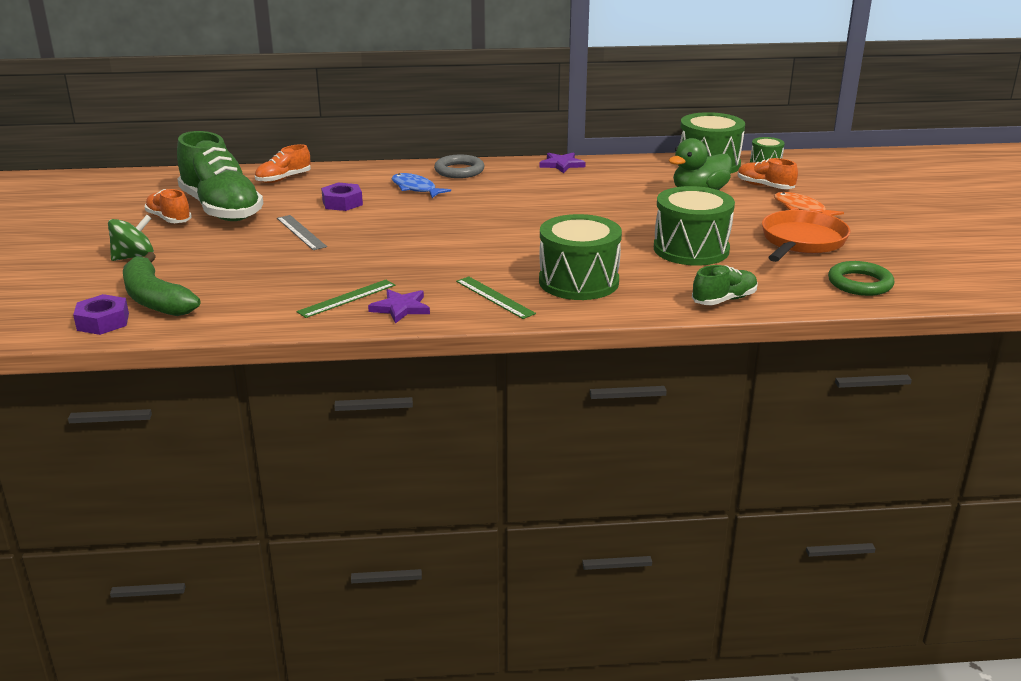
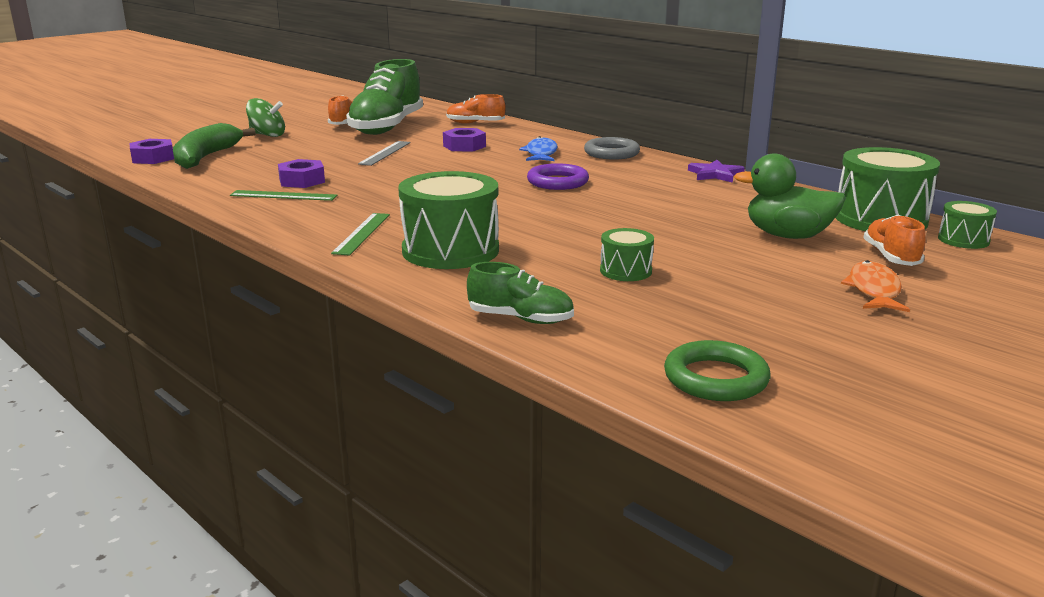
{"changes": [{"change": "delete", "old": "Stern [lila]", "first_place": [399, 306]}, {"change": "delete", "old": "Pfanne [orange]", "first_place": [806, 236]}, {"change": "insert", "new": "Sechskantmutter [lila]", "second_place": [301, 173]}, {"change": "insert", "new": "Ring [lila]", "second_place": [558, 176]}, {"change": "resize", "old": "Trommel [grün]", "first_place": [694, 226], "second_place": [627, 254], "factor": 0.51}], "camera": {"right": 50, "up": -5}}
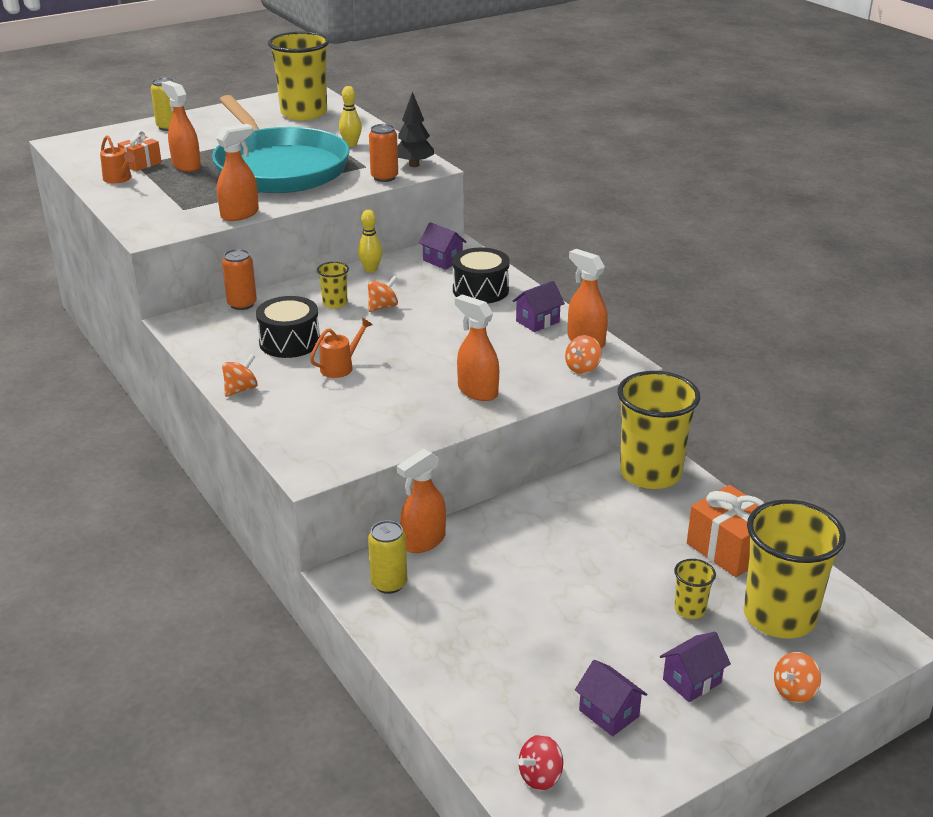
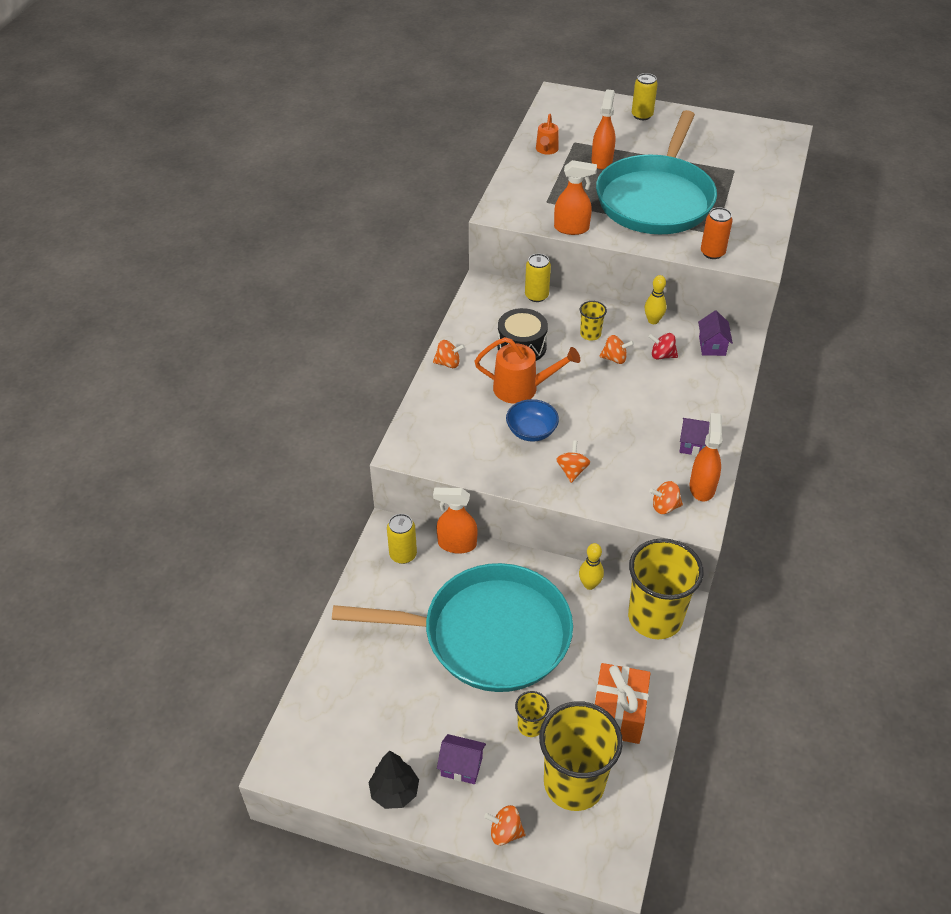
{"changes": [{"change": "delete", "old": "Geschenk [orange]", "first_place": [140, 151]}, {"change": "delete", "old": "Becher [gelb]", "first_place": [298, 76]}, {"change": "delete", "old": "Trommel [schwarz]", "first_place": [481, 275]}, {"change": "delete", "old": "Haus [lila]", "first_place": [611, 698]}, {"change": "insert", "new": "Pfanne [türkis]", "second_place": [452, 627]}, {"change": "insert", "new": "Schüssel [blau]", "second_place": [532, 420]}, {"change": "move", "old": "Bowlingkegel [gelb]", "first_place": [350, 116], "second_place": [591, 566]}, {"change": "move", "old": "Baum [schwarz]", "first_place": [416, 129], "second_place": [394, 779]}, {"change": "move", "old": "Kreisel [rot]", "first_place": [540, 762], "second_place": [663, 346]}, {"change": "replace", "old": "Sprühflasche [orange]", "new": "Kreisel [orange]", "first_place": [477, 347], "second_place": [573, 462]}, {"change": "recolor", "old": "Dose [orange]", "new": "Dose [gelb]", "first_place": [239, 279], "second_place": [538, 278]}, {"change": "resize", "old": "Gießkanne [orange]", "first_place": [341, 348], "second_place": [527, 370], "factor": 1.65}], "camera": {"right": 50, "up": 15}}
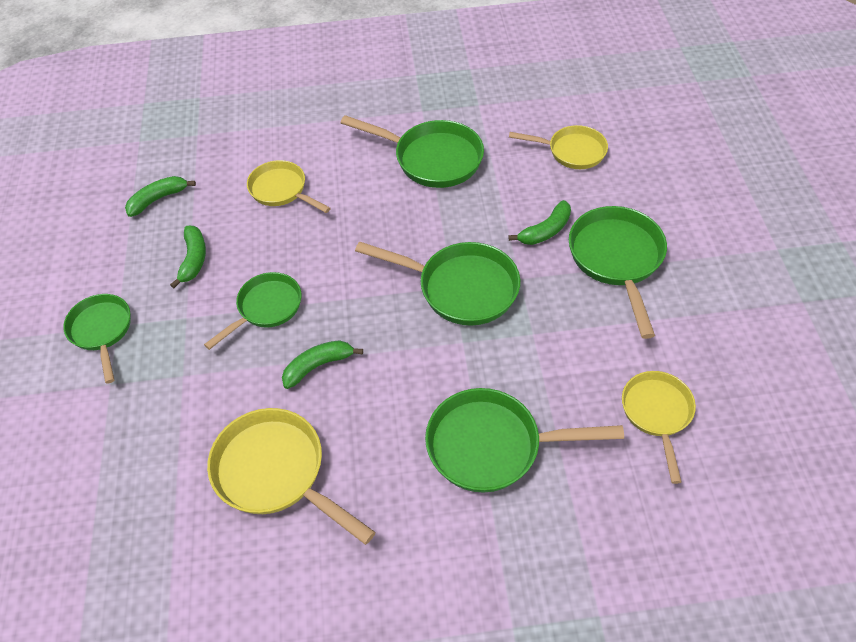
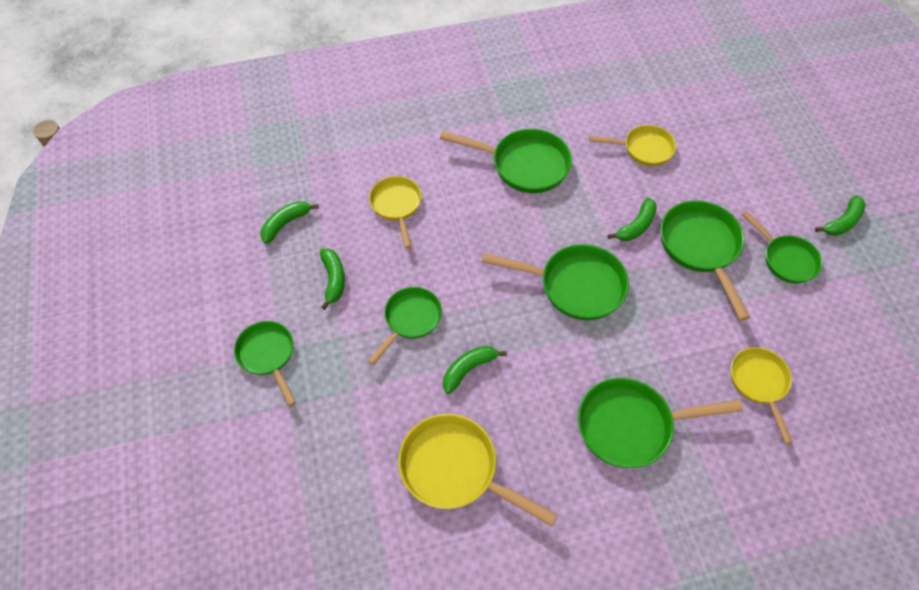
{"changes": [{"change": "insert", "new": "Pfanne [grün]", "second_place": [782, 247]}, {"change": "insert", "new": "Banane [grün]", "second_place": [840, 215]}, {"change": "rotate", "old": "Pfanne [gelb]", "first_place": [289, 186], "second_place": [395, 212], "degrees": 45}], "camera": {"right": -10, "up": 5}}
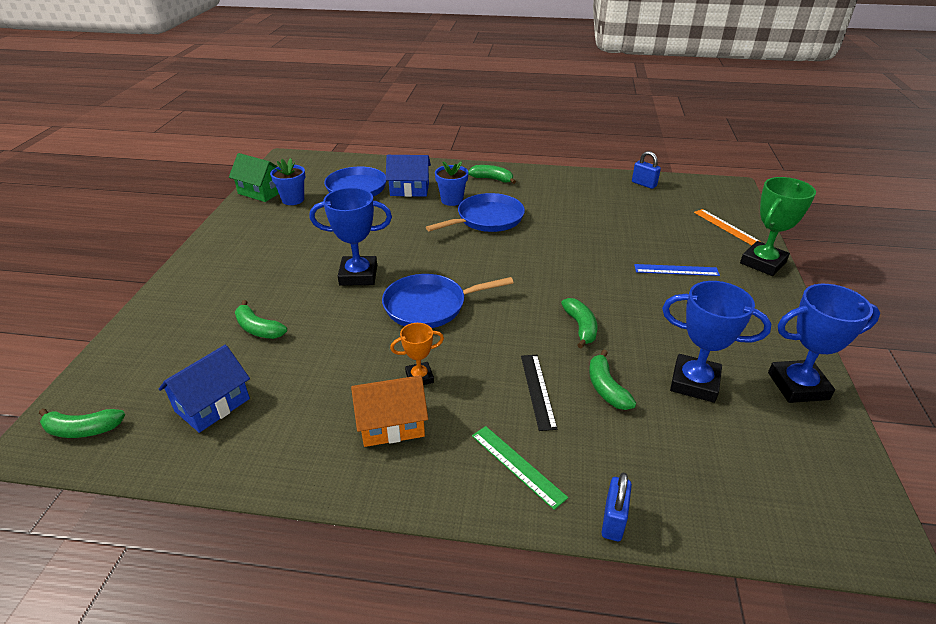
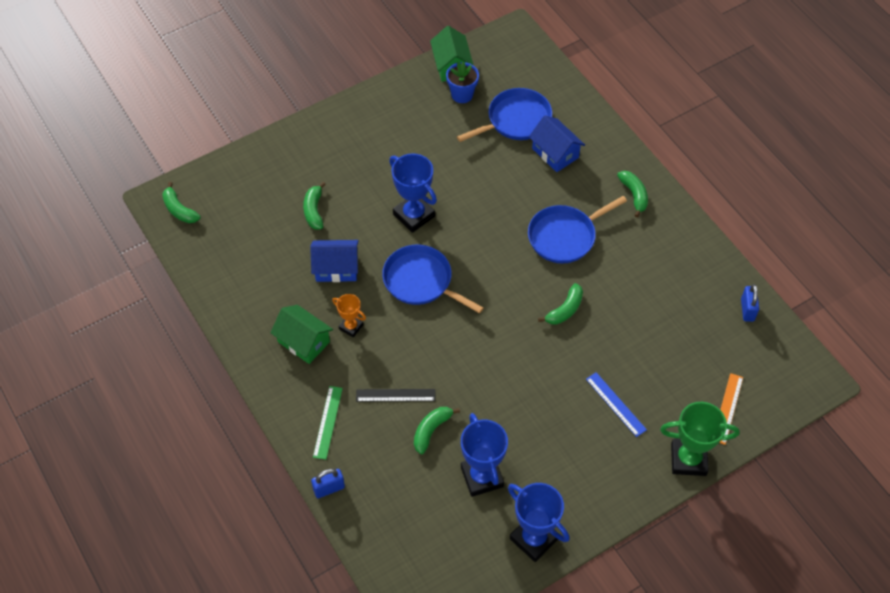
{"changes": [{"change": "delete", "old": "Blumentopf [blau]", "first_place": [451, 183]}, {"change": "move", "old": "Haus [blau]", "first_place": [204, 389], "second_place": [334, 261]}, {"change": "move", "old": "Banane [grün]", "first_place": [579, 323], "second_place": [560, 304]}, {"change": "recolor", "old": "Haus [orange]", "new": "Haus [grün]", "first_place": [389, 411], "second_place": [301, 334]}, {"change": "rotate", "old": "Pfanne [blau]", "first_place": [475, 212], "second_place": [577, 229], "degrees": 135}, {"change": "rotate", "old": "Lineal [schwarz]", "first_place": [539, 393], "second_place": [395, 395], "degrees": 45}], "camera": {"right": 50, "up": 20}}
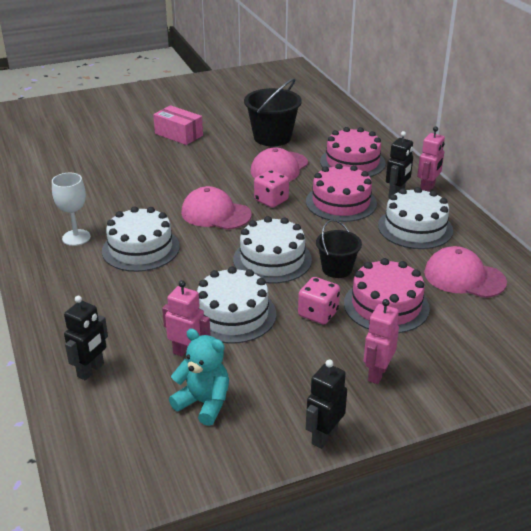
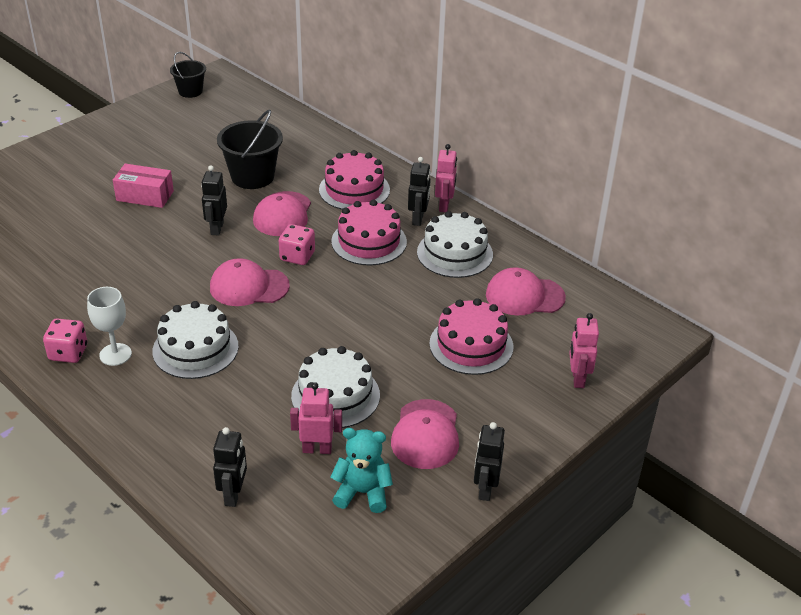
{"changes": [{"change": "delete", "old": "Kuchen [weiß]", "first_place": [272, 250]}, {"change": "insert", "new": "Roboter [schwarz]", "second_place": [214, 200]}, {"change": "insert", "new": "Kappe [rosa]", "second_place": [425, 434]}, {"change": "move", "old": "Spielwürfel [rosa]", "first_place": [319, 300], "second_place": [65, 340]}, {"change": "move", "old": "Eimer [schwarz]", "first_place": [339, 248], "second_place": [188, 75]}, {"change": "move", "old": "Roboter [rosa]", "first_place": [381, 341], "second_place": [584, 350]}], "camera": {"right": -25, "up": 5}}
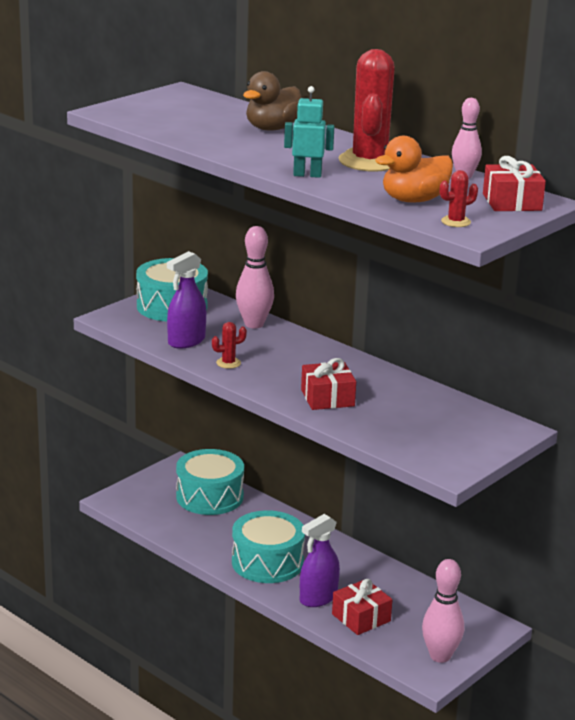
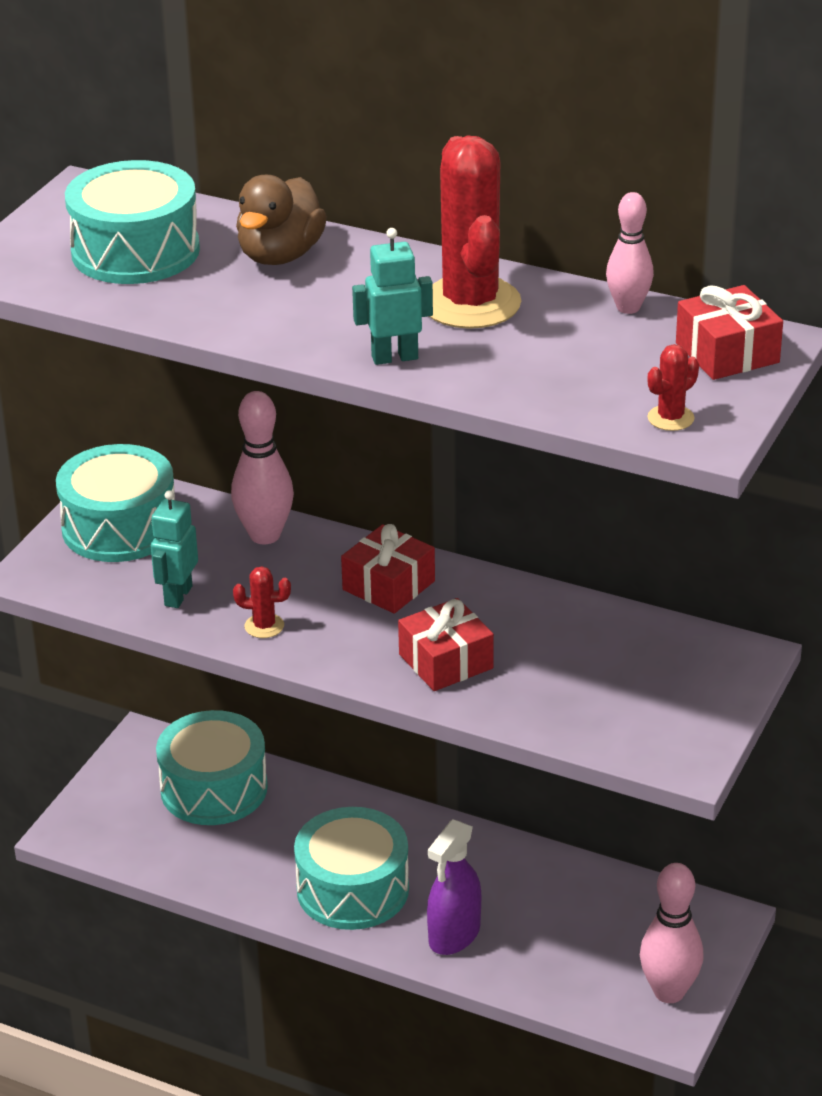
{"changes": [{"change": "delete", "old": "Ente [orange]", "first_place": [414, 169]}, {"change": "insert", "new": "Trommel [türkis]", "second_place": [132, 222]}, {"change": "move", "old": "Geschenk [rot]", "first_place": [362, 607], "second_place": [388, 569]}, {"change": "replace", "old": "Sprühflasche [lila]", "new": "Roboter [türkis]", "first_place": [186, 300], "second_place": [174, 549]}, {"change": "rotate", "old": "Kaktus [rot]", "first_place": [229, 345], "second_place": [262, 602], "degrees": 45}], "camera": {"right": -15, "up": 10}}
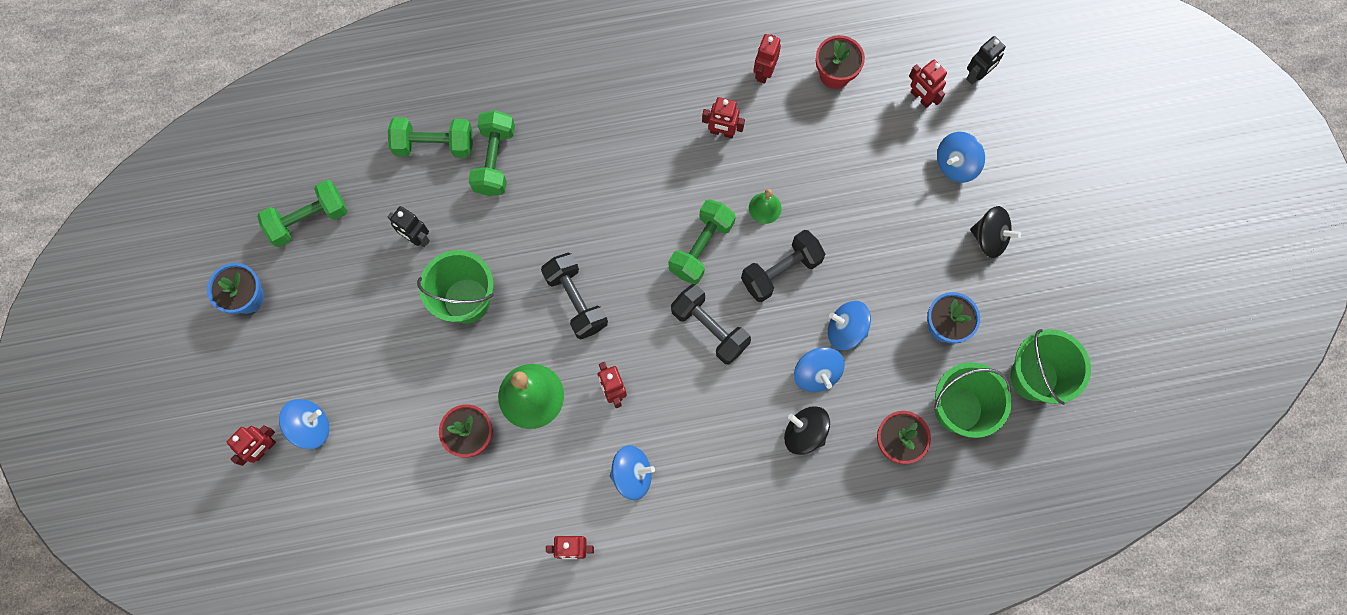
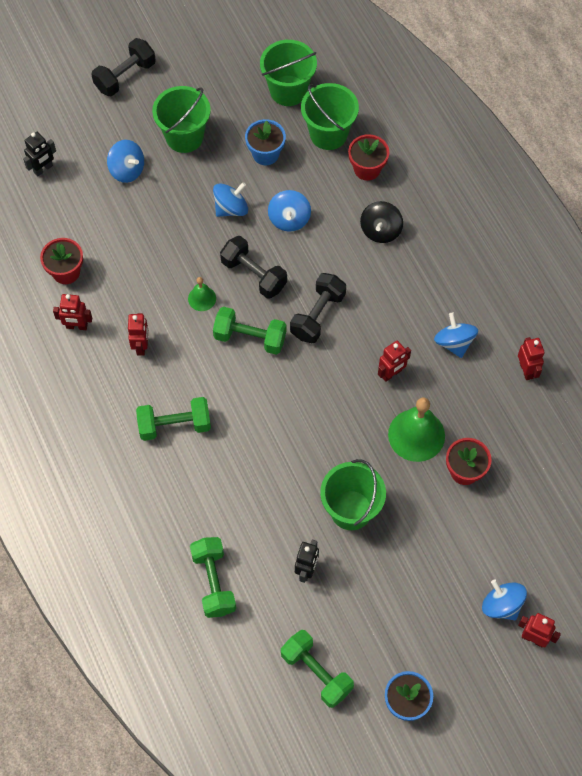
{"changes": [{"change": "delete", "old": "Roboter [rot]", "first_place": [928, 84]}, {"change": "move", "old": "Hantel [grün]", "first_place": [492, 153], "second_place": [173, 419]}, {"change": "move", "old": "Hantel [schwarz]", "first_place": [574, 296], "second_place": [123, 67]}, {"change": "move", "old": "Kreisel [blau]", "first_place": [819, 369], "second_place": [230, 199]}, {"change": "replace", "old": "Kreisel [schwarz]", "new": "Eimer [grün]", "first_place": [995, 232], "second_place": [181, 119]}, {"change": "rotate", "old": "Roboter [schwarz]", "first_place": [986, 60], "second_place": [39, 154], "degrees": 105}], "camera": {"right": -105, "up": -10}}
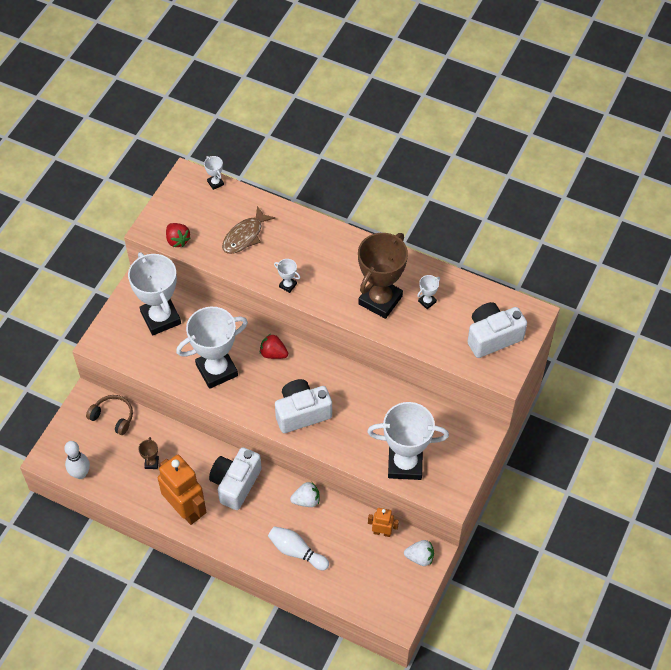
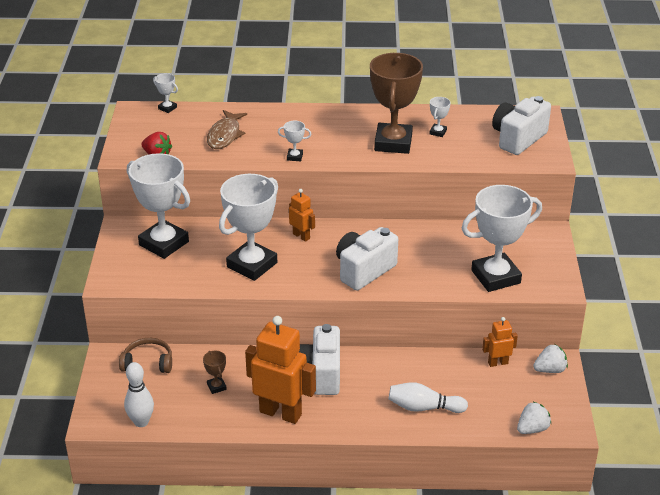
{"changes": [{"change": "move", "old": "Erdbeere [weiß]", "first_place": [305, 494], "second_place": [534, 418]}, {"change": "replace", "old": "Erdbeere [rot]", "new": "Roboter [orange]", "first_place": [274, 346], "second_place": [302, 215]}], "camera": {"right": -25, "up": -20}}
